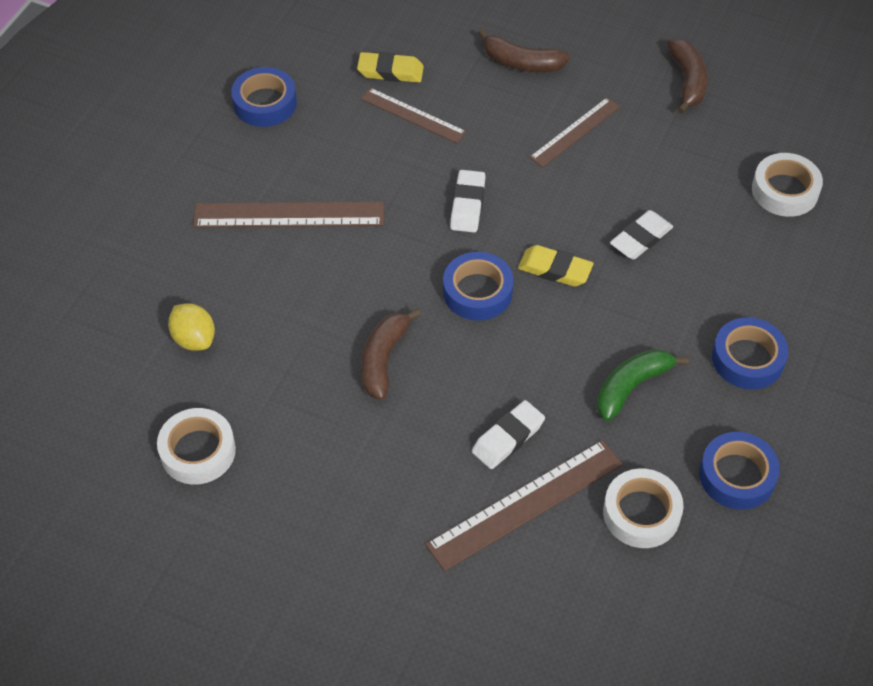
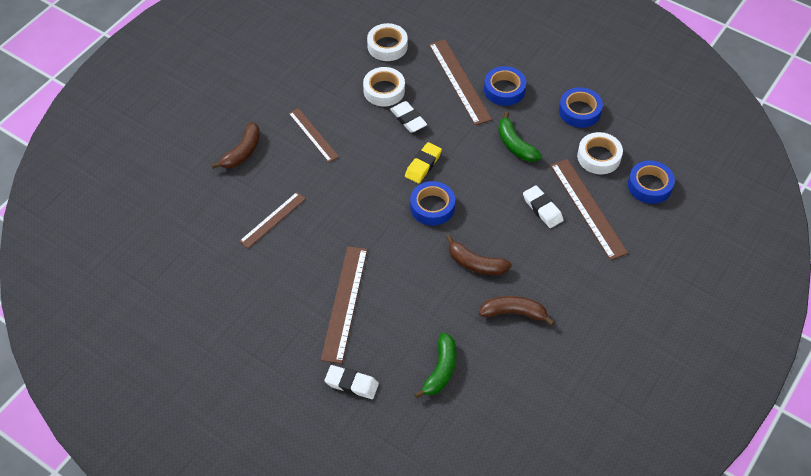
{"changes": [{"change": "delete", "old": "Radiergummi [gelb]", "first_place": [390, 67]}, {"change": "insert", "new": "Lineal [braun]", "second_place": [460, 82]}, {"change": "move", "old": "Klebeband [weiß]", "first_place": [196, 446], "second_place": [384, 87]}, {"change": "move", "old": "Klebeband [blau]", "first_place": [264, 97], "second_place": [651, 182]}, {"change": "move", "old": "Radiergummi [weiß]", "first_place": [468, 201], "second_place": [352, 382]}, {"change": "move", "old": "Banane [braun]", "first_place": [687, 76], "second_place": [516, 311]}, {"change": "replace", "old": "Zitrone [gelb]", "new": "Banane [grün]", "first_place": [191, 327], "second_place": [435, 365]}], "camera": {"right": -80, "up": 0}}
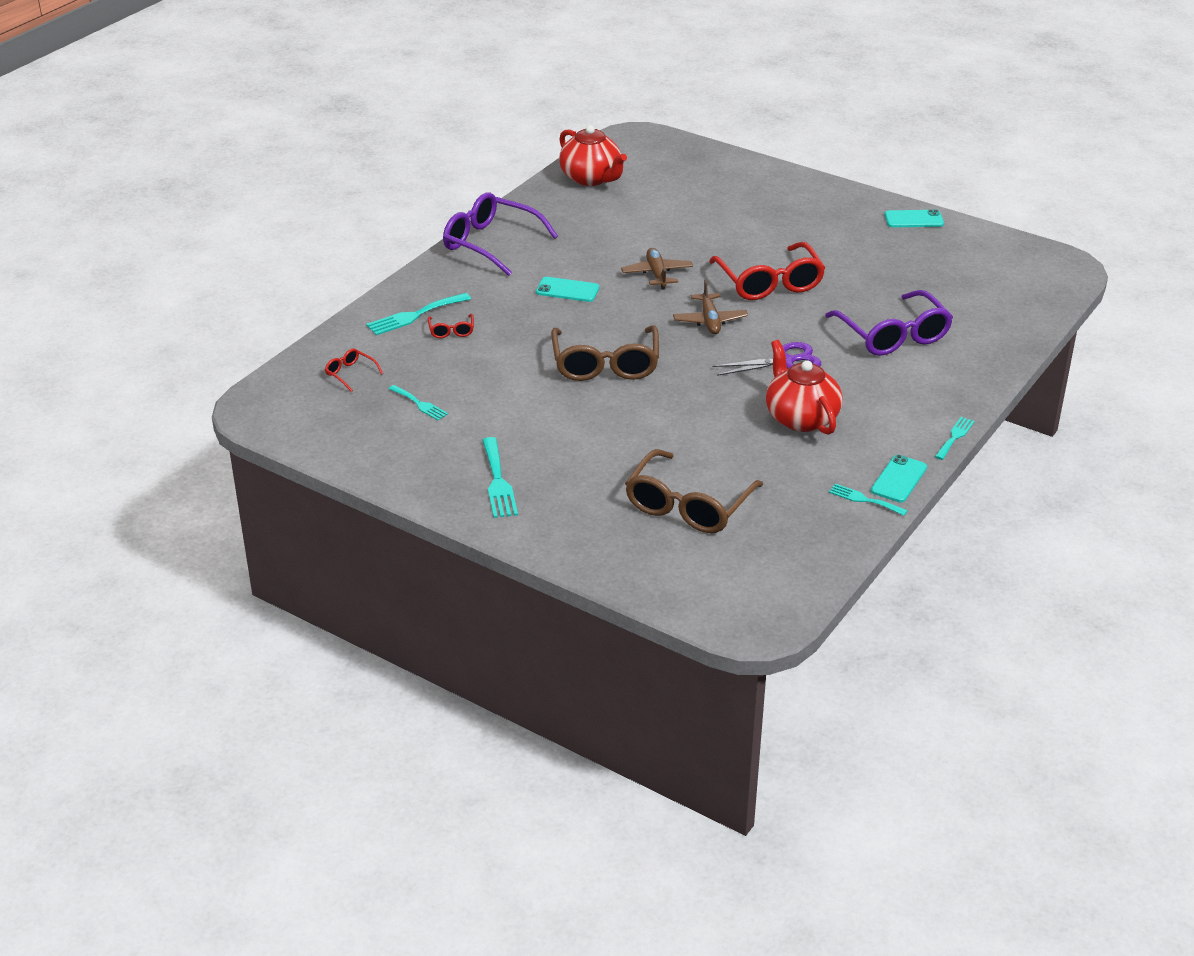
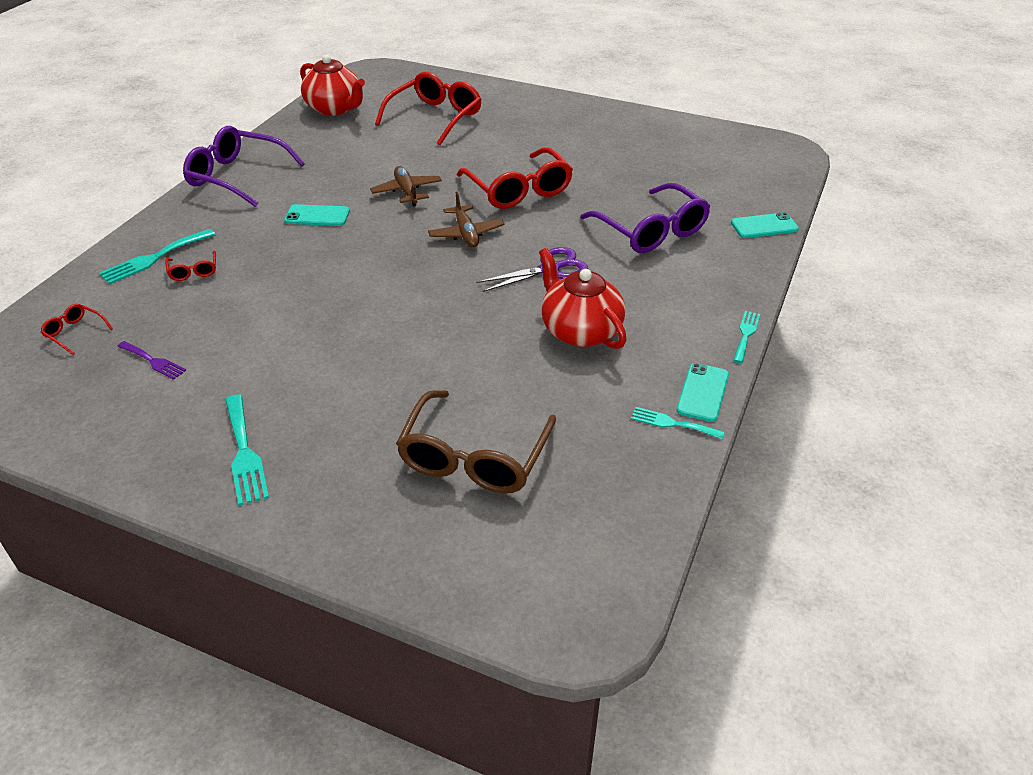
{"changes": [{"change": "delete", "old": "Brille [braun]", "first_place": [605, 353]}, {"change": "insert", "new": "Brille [rot]", "second_place": [428, 108]}, {"change": "move", "old": "Handy [türkis]", "first_place": [914, 218], "second_place": [765, 225]}, {"change": "recolor", "old": "Gabel [türkis]", "new": "Gabel [lila]", "first_place": [418, 402], "second_place": [151, 360]}], "camera": {"right": -10, "up": 5}}
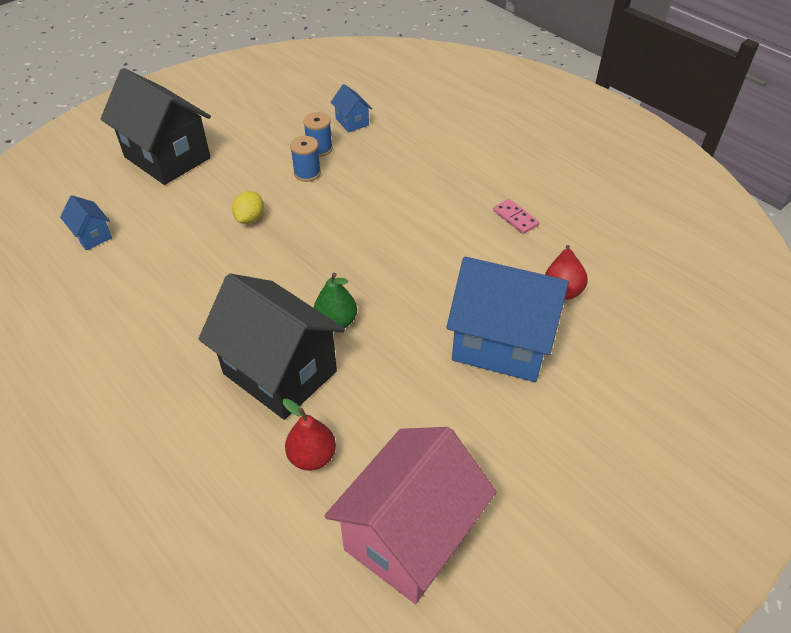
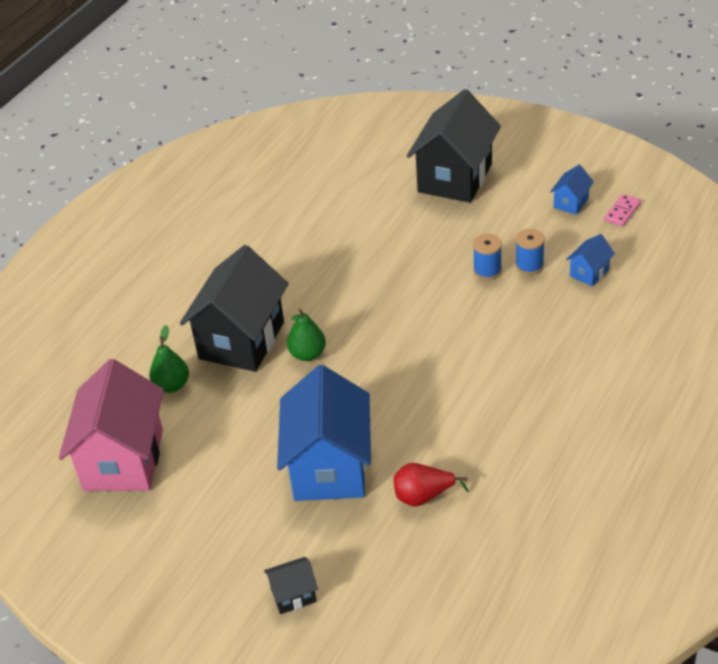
{"changes": [{"change": "delete", "old": "Zitrone [gelb]", "first_place": [248, 207]}, {"change": "insert", "new": "Haus [schwarz]", "second_place": [291, 585]}, {"change": "move", "old": "Haus [blau]", "first_place": [86, 222], "second_place": [572, 190]}, {"change": "move", "old": "Dominostein [rosa]", "first_place": [516, 216], "second_place": [622, 210]}, {"change": "recolor", "old": "Birne [rot]", "new": "Birne [grün]", "first_place": [309, 435], "second_place": [169, 359]}, {"change": "rotate", "old": "Haus [rosa]", "first_place": [410, 515], "second_place": [111, 425], "degrees": 75}], "camera": {"right": 75, "up": -5}}
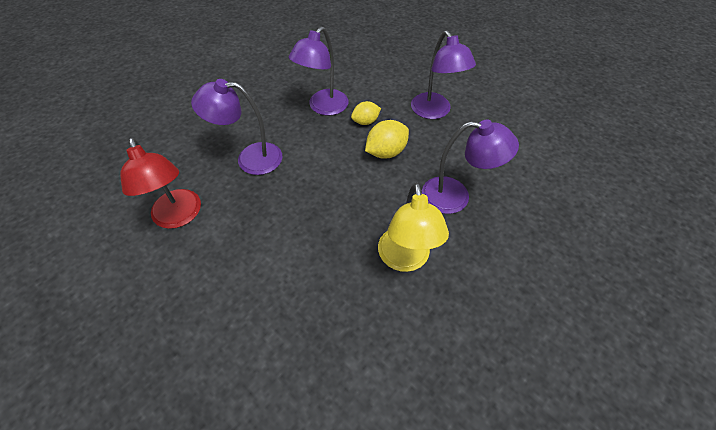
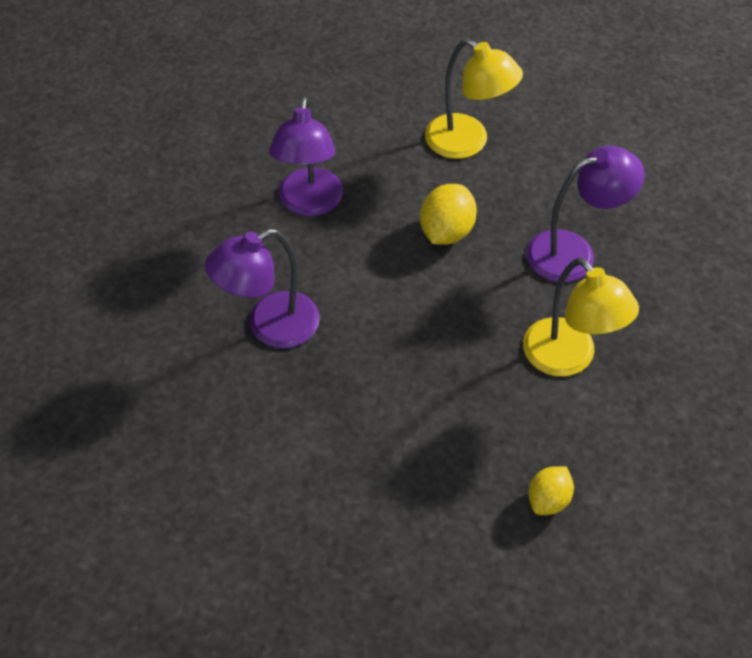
{"changes": [{"change": "delete", "old": "Lampe [rot]", "first_place": [160, 183]}, {"change": "move", "old": "Zitrone [gelb]", "first_place": [366, 113], "second_place": [551, 490]}, {"change": "recolor", "old": "Lampe [lila]", "new": "Lampe [gelb]", "first_place": [443, 74], "second_place": [474, 98]}], "camera": {"right": -30, "up": 0}}
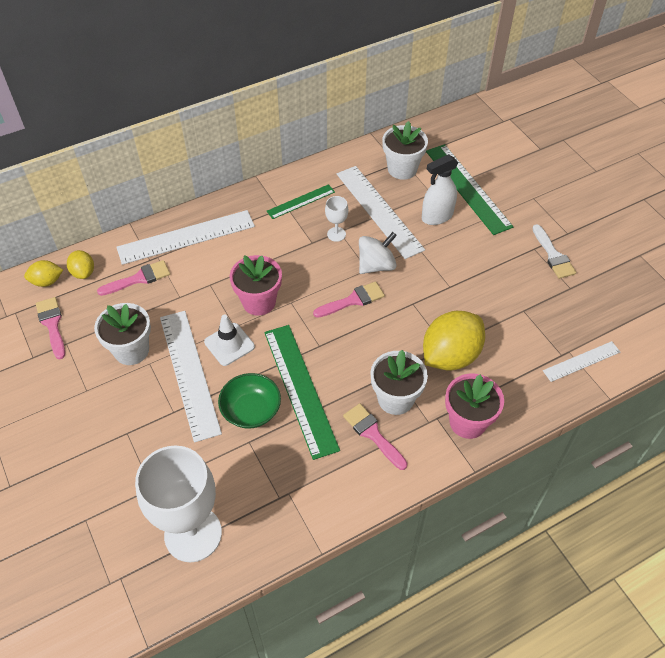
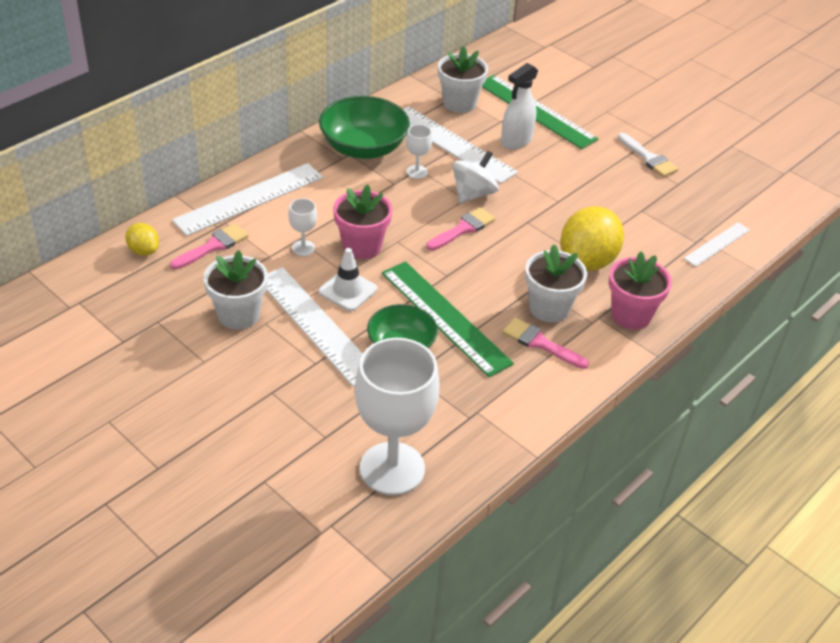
{"changes": [{"change": "delete", "old": "Zitrone [gelb]", "first_place": [43, 273]}, {"change": "delete", "old": "Pinsel [rosa]", "first_place": [50, 328]}, {"change": "insert", "new": "Kelch [weiß]", "second_place": [302, 227]}, {"change": "replace", "old": "Lineal [grün]", "new": "Schüssel [grün]", "first_place": [301, 201], "second_place": [364, 127]}], "camera": {"right": -20, "up": -10}}
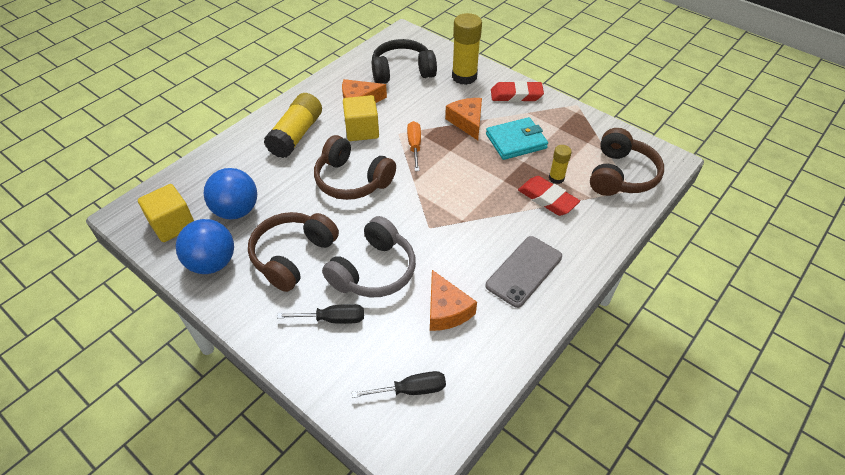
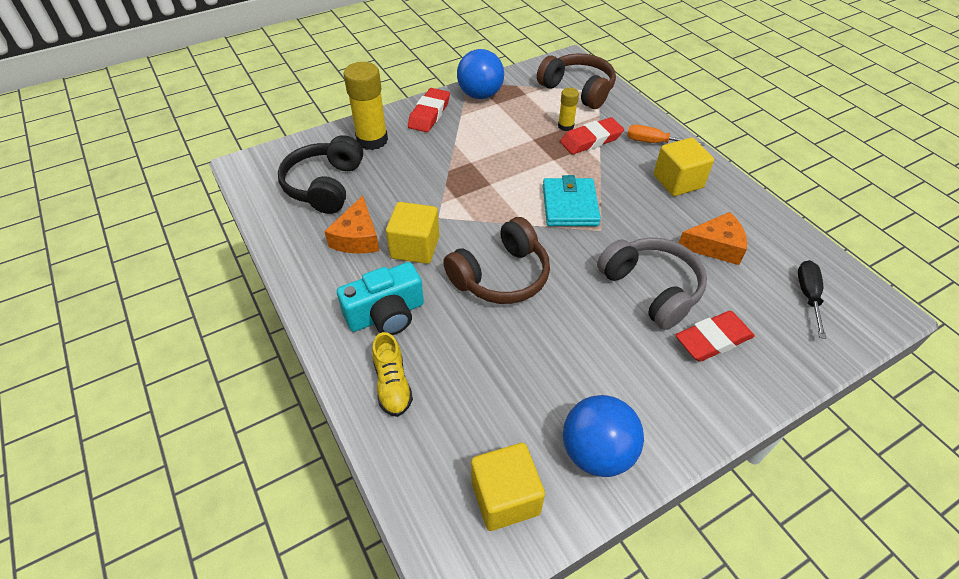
{"changes": [{"change": "delete", "old": "Kopfhörer [braun]", "first_place": [293, 252]}, {"change": "delete", "old": "Käse [orange]", "first_place": [463, 119]}, {"change": "insert", "new": "Schuh [gelb]", "second_place": [392, 374]}, {"change": "move", "old": "Ball [blau]", "first_place": [230, 194], "second_place": [480, 74]}, {"change": "move", "old": "Schraubenzieher [orange]", "first_place": [414, 146], "second_place": [666, 135]}, {"change": "move", "old": "Geldbörse [türkis]", "first_place": [517, 138], "second_place": [572, 200]}, {"change": "replace", "old": "Klebestift [gelb]", "new": "Kamera [türkis]", "first_place": [293, 125], "second_place": [380, 298]}, {"change": "replace", "old": "Schraubenzieher [schwarz]", "new": "Radiergummi [rot]", "first_place": [320, 314], "second_place": [715, 336]}, {"change": "replace", "old": "Handy [grau]", "new": "Kubus [gelb]", "first_place": [523, 272], "second_place": [684, 167]}], "camera": {"right": -70, "up": 0}}
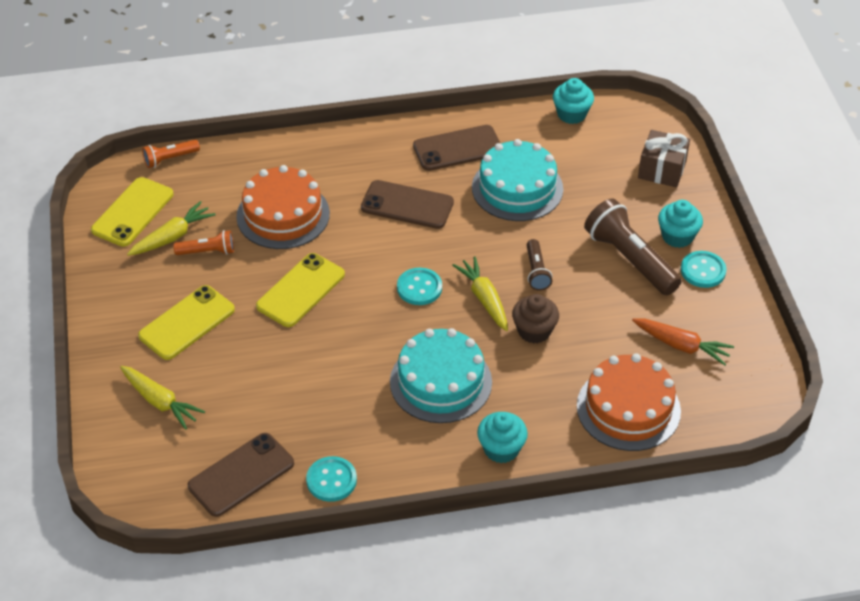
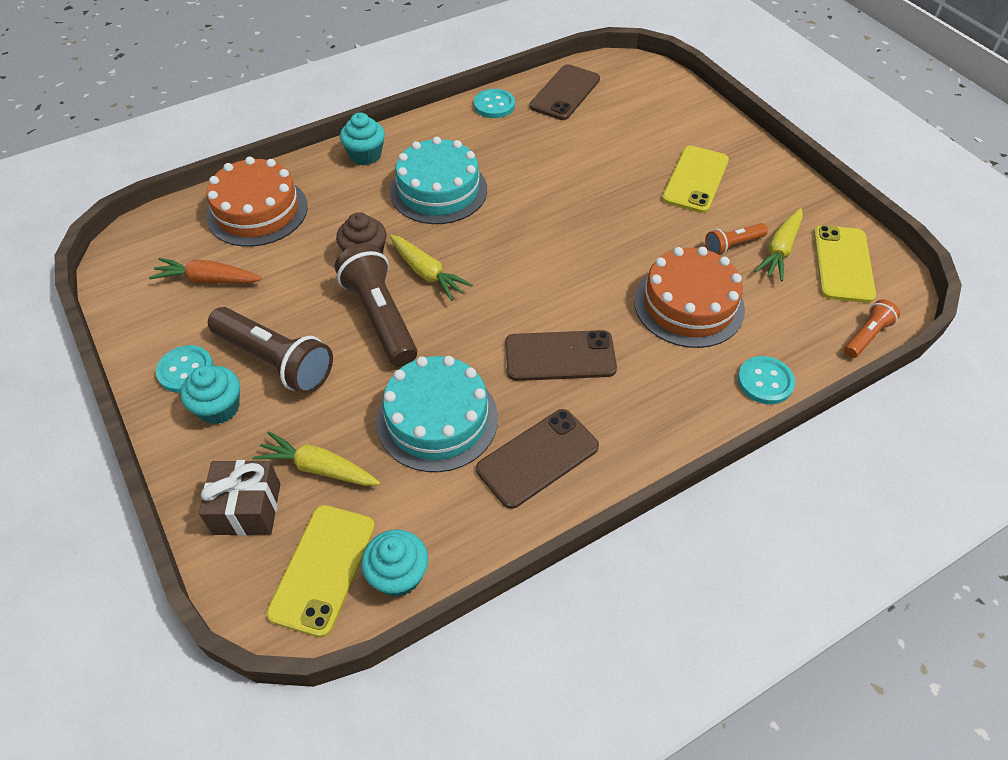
{"changes": [{"change": "move", "old": "Karotte [gelb]", "first_place": [162, 398], "second_place": [316, 458]}, {"change": "move", "old": "Handy [gelb]", "first_place": [300, 290], "second_place": [320, 571]}, {"change": "move", "old": "Knopf [türkis]", "first_place": [419, 286], "second_place": [766, 380]}, {"change": "resize", "old": "Taschenlampe [braun]", "first_place": [539, 265], "second_place": [376, 305], "factor": 1.9}], "camera": {"right": 160, "up": 5}}
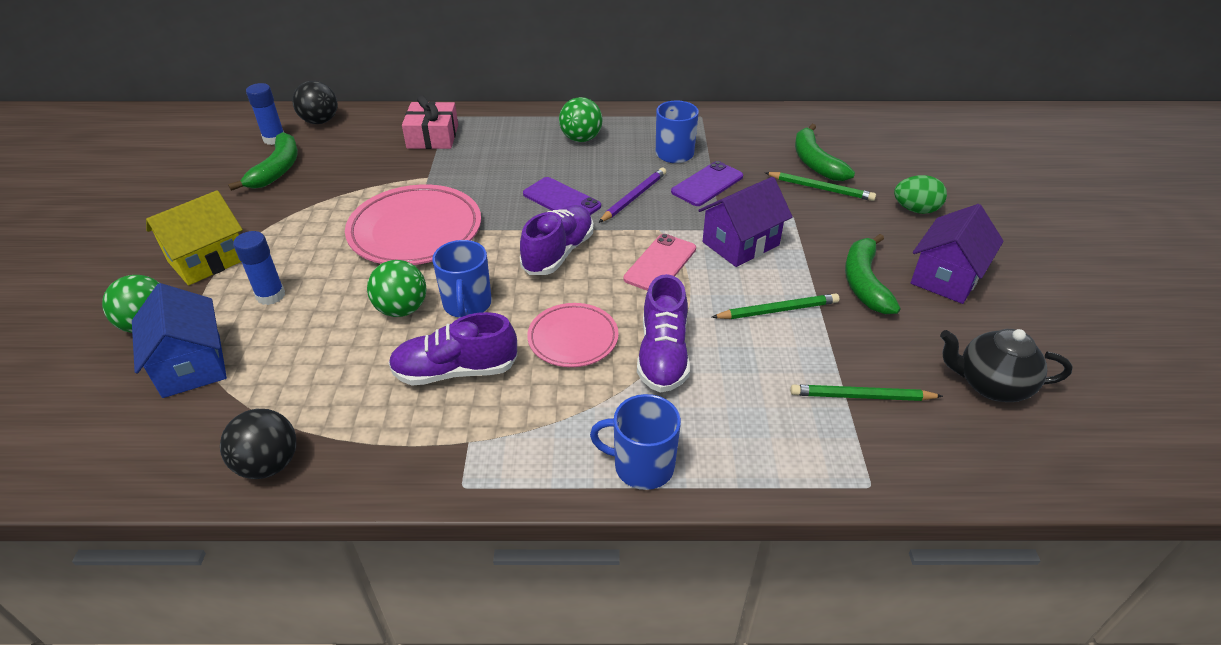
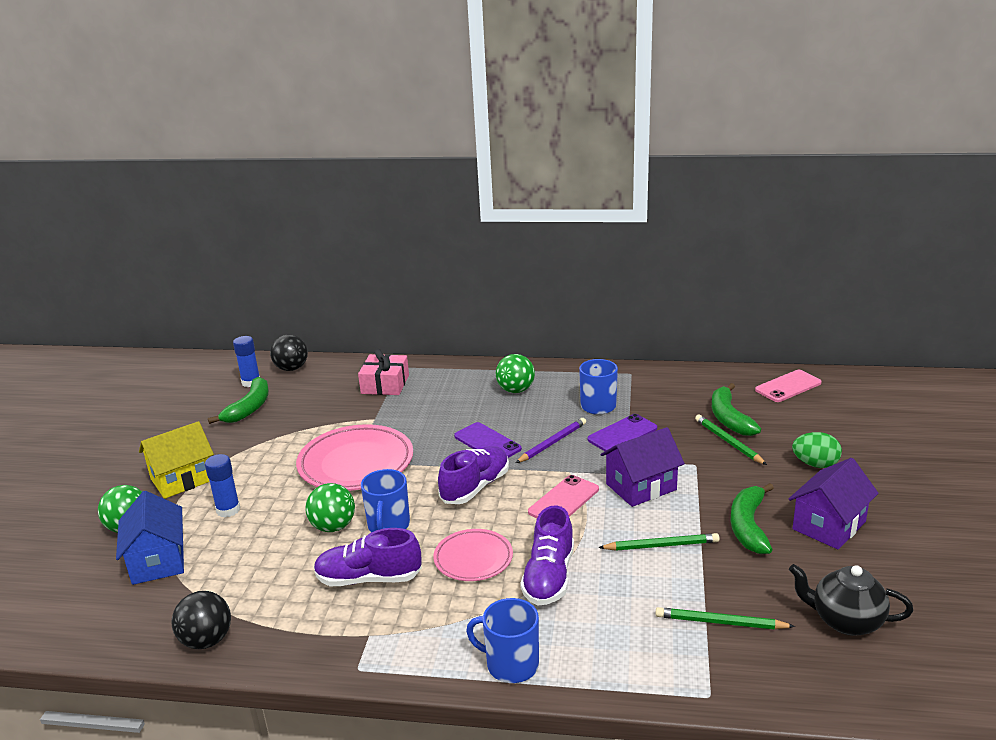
{"changes": [{"change": "insert", "new": "Handy [rosa]", "second_place": [788, 386]}, {"change": "rotate", "old": "Bleistift [grün]", "first_place": [820, 186], "second_place": [731, 440], "degrees": -150}], "camera": {"right": 10, "up": -15}}
